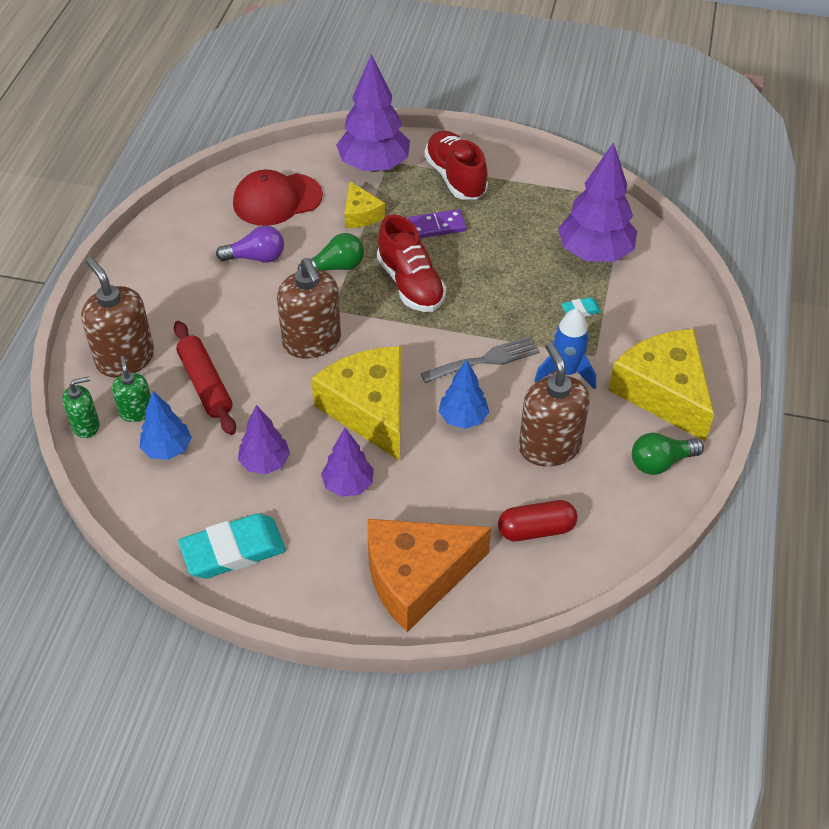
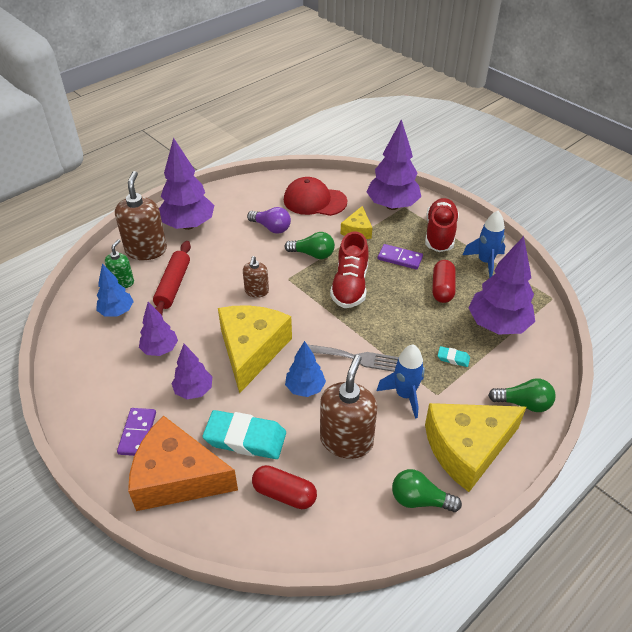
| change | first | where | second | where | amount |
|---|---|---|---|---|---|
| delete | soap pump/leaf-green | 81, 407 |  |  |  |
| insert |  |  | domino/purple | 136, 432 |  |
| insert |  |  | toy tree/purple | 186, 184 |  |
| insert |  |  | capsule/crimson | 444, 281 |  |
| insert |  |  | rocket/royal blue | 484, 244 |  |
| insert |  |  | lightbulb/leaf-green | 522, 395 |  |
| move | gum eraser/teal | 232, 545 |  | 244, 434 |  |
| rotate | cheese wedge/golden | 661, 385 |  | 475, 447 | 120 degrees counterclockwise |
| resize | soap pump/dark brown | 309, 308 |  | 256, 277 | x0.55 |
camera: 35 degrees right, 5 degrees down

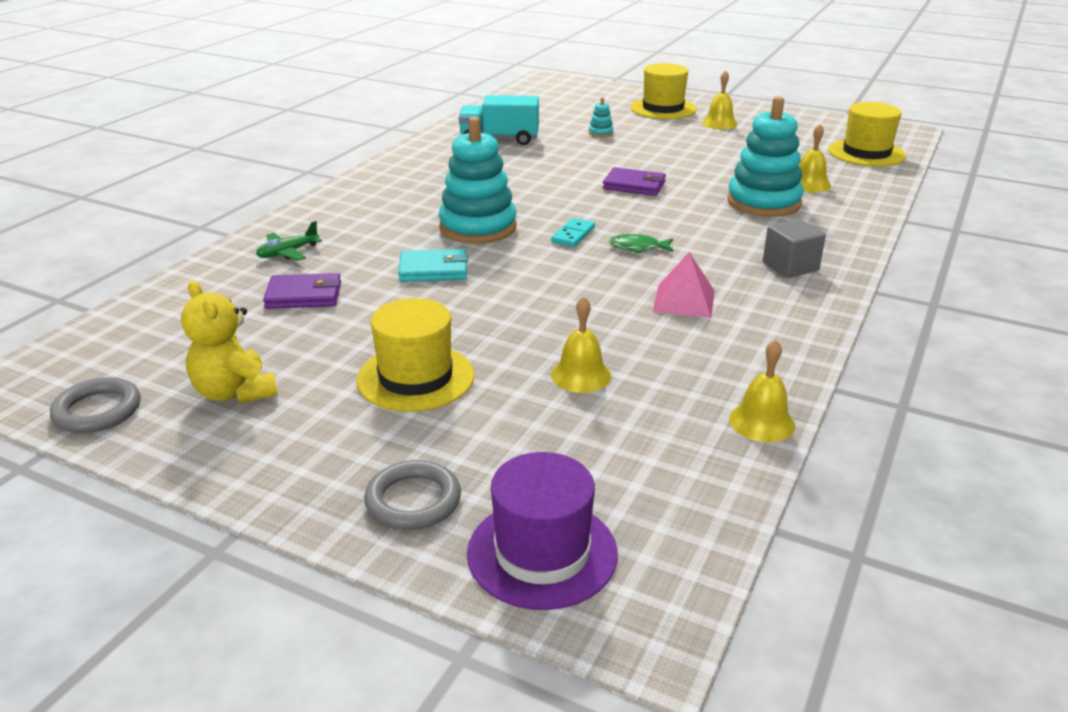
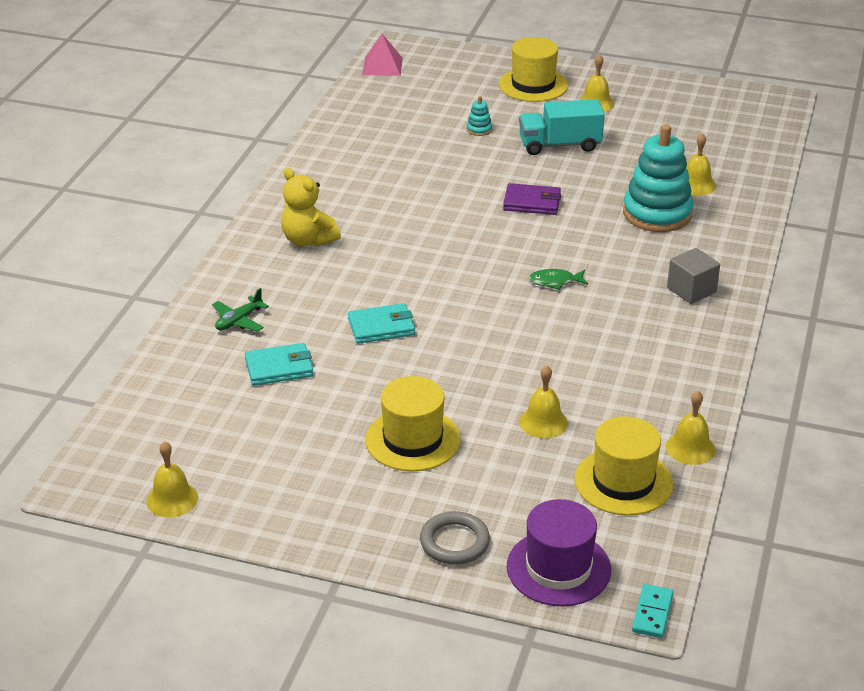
| change | first | where | second | where | amount |
|---|---|---|---|---|---|
| delete | stacking toy/teal | 478, 180 |  |  |  |
| move | teddy bear/golden | 229, 341 |  | 311, 207 |  |
| move | toy truck/teal | 499, 120 |  | 562, 127 |  |
| move | domino/teal | 573, 232 |  | 652, 611 |  |
| move | pyramid/rosy | 684, 285 |  | 382, 55 |  |
| move | top hat/golden | 867, 134 |  | 623, 466 |  |
| replace | ring/ash-grey | 95, 405 | bell/golden | 172, 479 |  |
| recolor | card wallet/purple | 302, 291 | card wallet/teal | 279, 364 |  |
camera: 10 degrees left, 5 degrees up

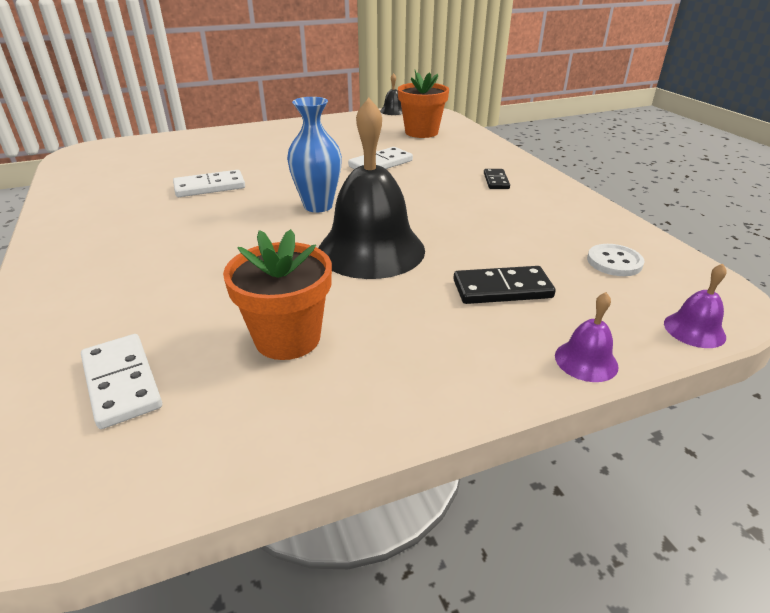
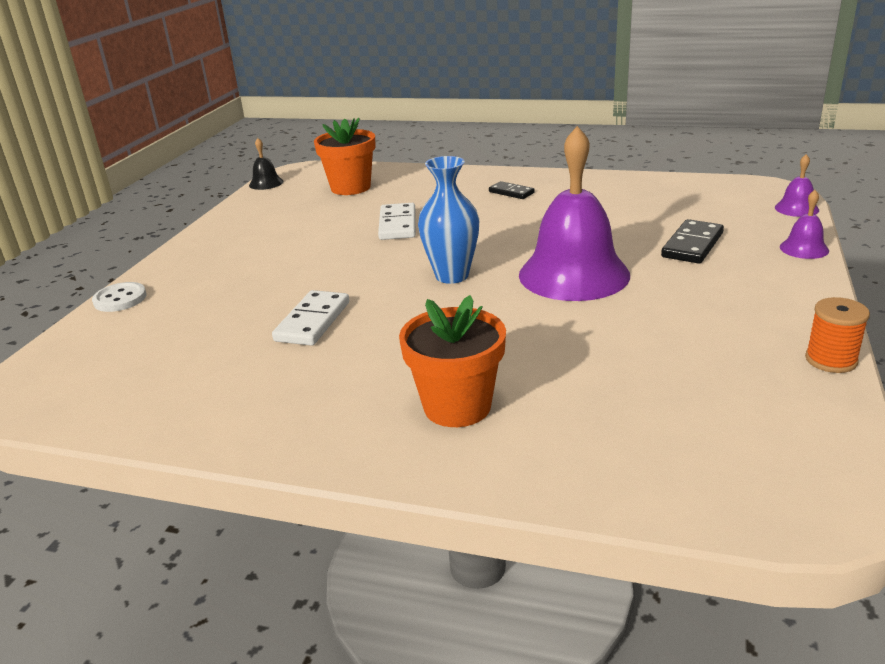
| change | first | where | second | where | amount |
|---|---|---|---|---|---|
| delete | domino/snow-white | 121, 381 |  |  |  |
| insert |  |  | reel of thread/orange | 837, 335 |  |
| move | plant pot/orange | 277, 294 |  | 452, 361 |  |
| move | button/snow-white | 615, 260 |  | 119, 297 |  |
| recolor | bell/ebony | 371, 188 | bell/purple | 574, 213 |  |
camera: 50 degrees left, 5 degrees down

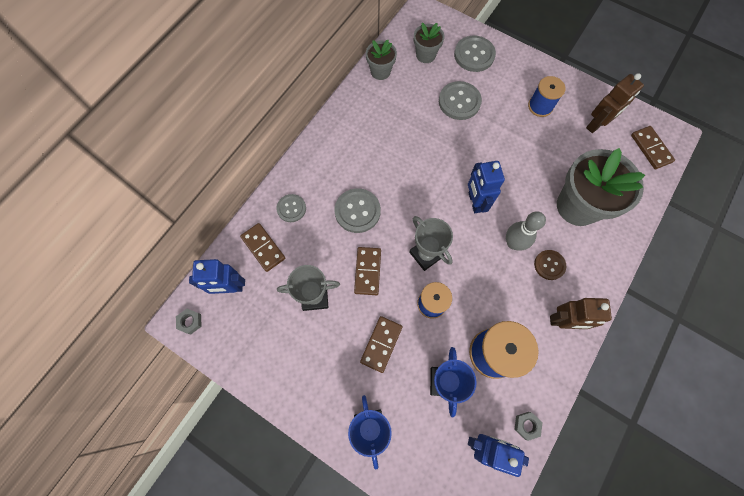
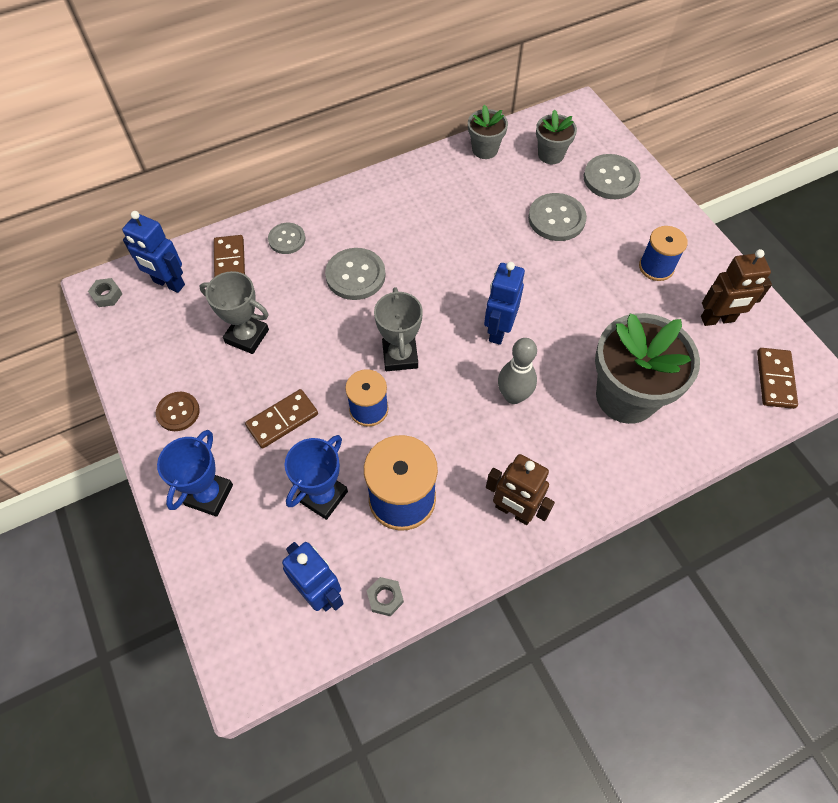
| change | first | where | second | where | amount |
|---|---|---|---|---|---|
| delete | domino/dark brown | 367, 271 |  |  |  |
| move | button/dark brown | 550, 265 |  | 178, 411 |  |
camera: 30 degrees right, 10 degrees down

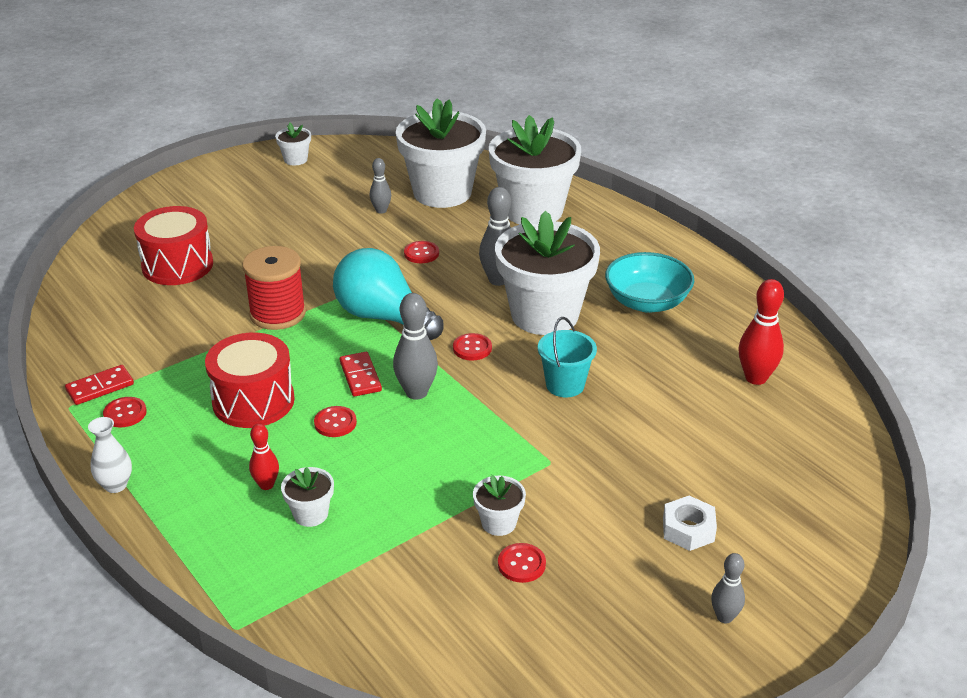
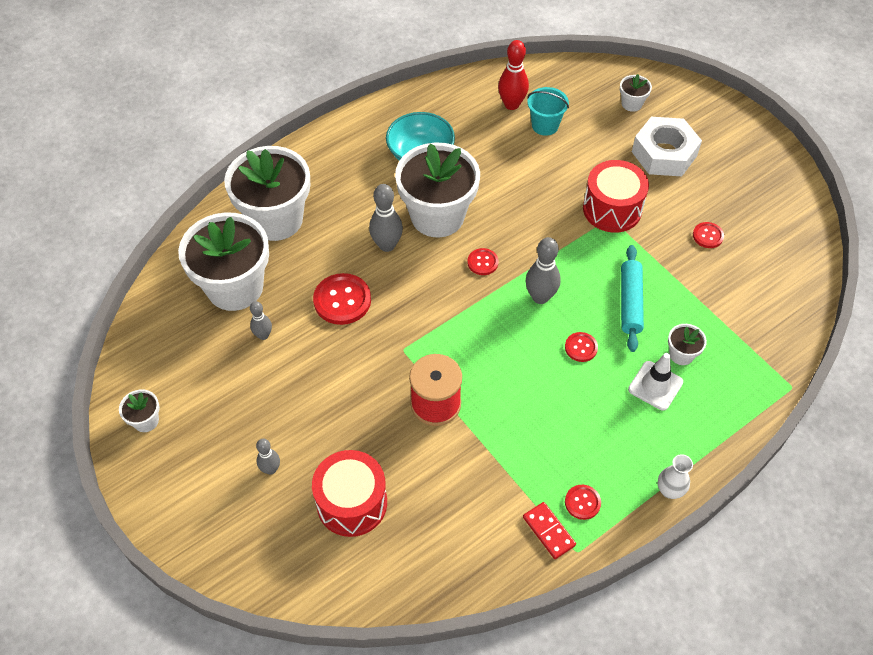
| change | first | where | second | where | amount |
|---|---|---|---|---|---|
| delete | lightbulb/teal | 388, 294 |  |  |  |
| delete | domino/crimson | 361, 374 |  |  |  |
| insert |  |  | dough roller/teal | 632, 298 |  |
| move | drum/crimson | 250, 380 |  | 616, 196 |  |
| move | plant pot/snow-white | 499, 505 |  | 636, 93 |  |
| move | bucket/teal | 567, 357 |  | 548, 111 |  |
| move | skittle/ash-grey | 728, 588 |  | 268, 457 |  |
| replace | skittle/crimson | 264, 457 | road cone/snow-white | 655, 382 |  |
| resize | button/crimson | 421, 252 |  | 342, 299 | x1.81 |
| resize | hexagon nut/snow-white | 690, 523 |  | 667, 146 | x1.83 |
camera: 90 degrees left, 20 degrees up

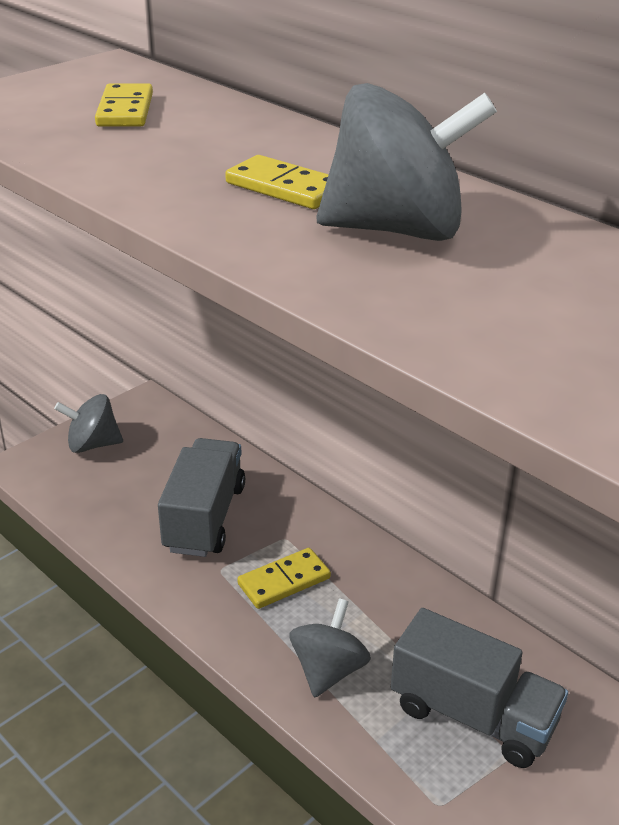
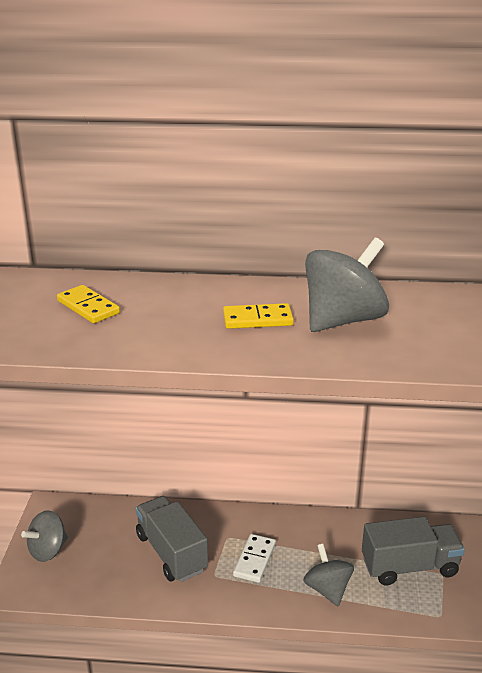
| change | first | where | second | where | amount |
|---|---|---|---|---|---|
| recolor | domino/golden | 284, 578 | domino/snow-white | 254, 558 |  |
camera: 40 degrees left, 5 degrees down

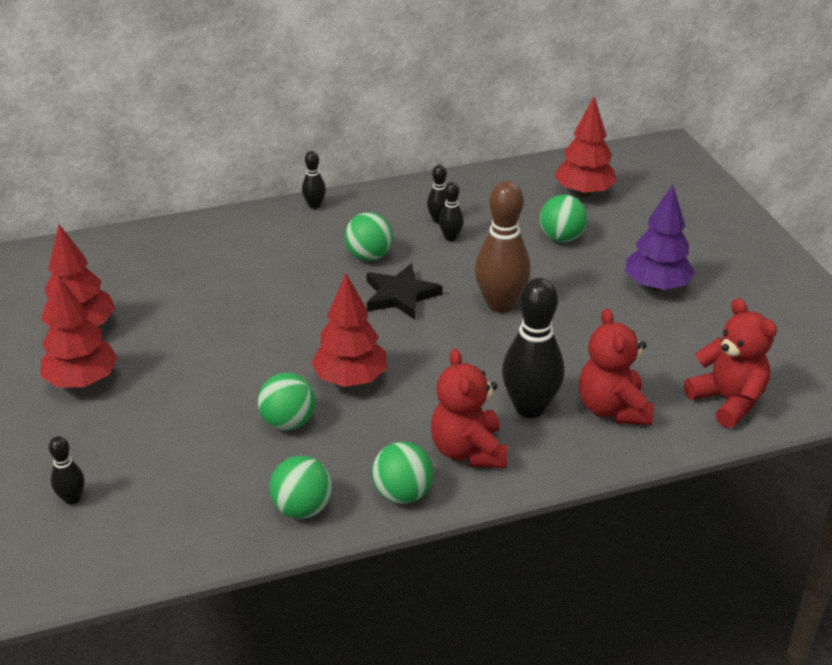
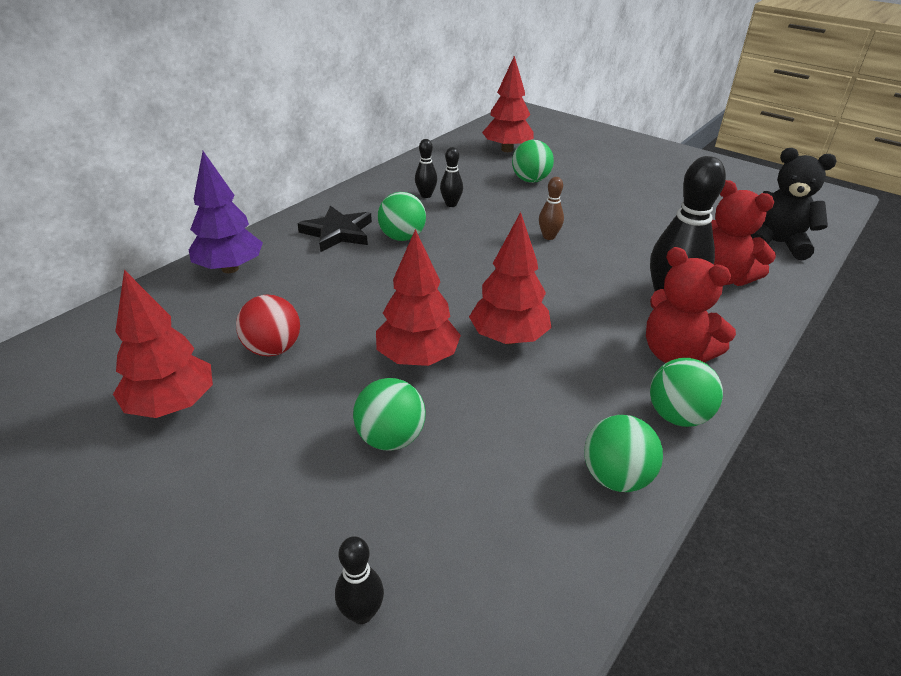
| change | first | where | second | where | amount |
|---|---|---|---|---|---|
| delete | skittle/ebony | 314, 180 |  |  |  |
| insert |  |  | ball/crimson | 268, 326 |  |
| move | toy tree/crimson | 79, 331 |  | 418, 297 |  |
| move | ball/leaf-green | 287, 401 |  | 389, 414 |  |
| move | star/ebony | 404, 291 |  | 334, 229 |  |
| move | toy tree/purple | 660, 237 |  | 226, 212 |  |
| recolor | teddy bear/crimson | 730, 363 | teddy bear/ebony | 794, 204 |  |
| resize | skittle/dark brown | 503, 247 |  | 551, 208 | x0.49 |
camera: 35 degrees left, 0 degrees up

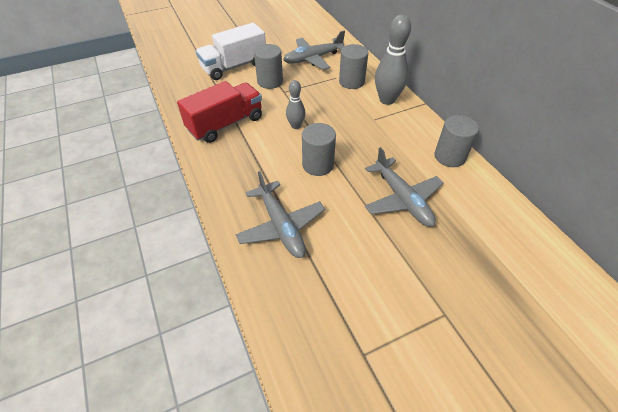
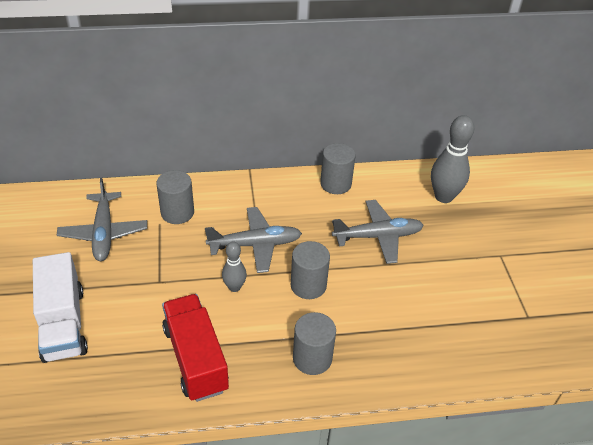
| change | first | where | second | where | amount |
|---|---|---|---|---|---|
| move | toy plane/ash-grey | 280, 214 |  | 253, 240 |  |
| move | cylinder/ash-grey | 268, 66 |  | 314, 343 |  |
| move | skittle/ash-grey | 393, 59 |  | 452, 159 |  |
camera: 75 degrees left, 5 degrees down

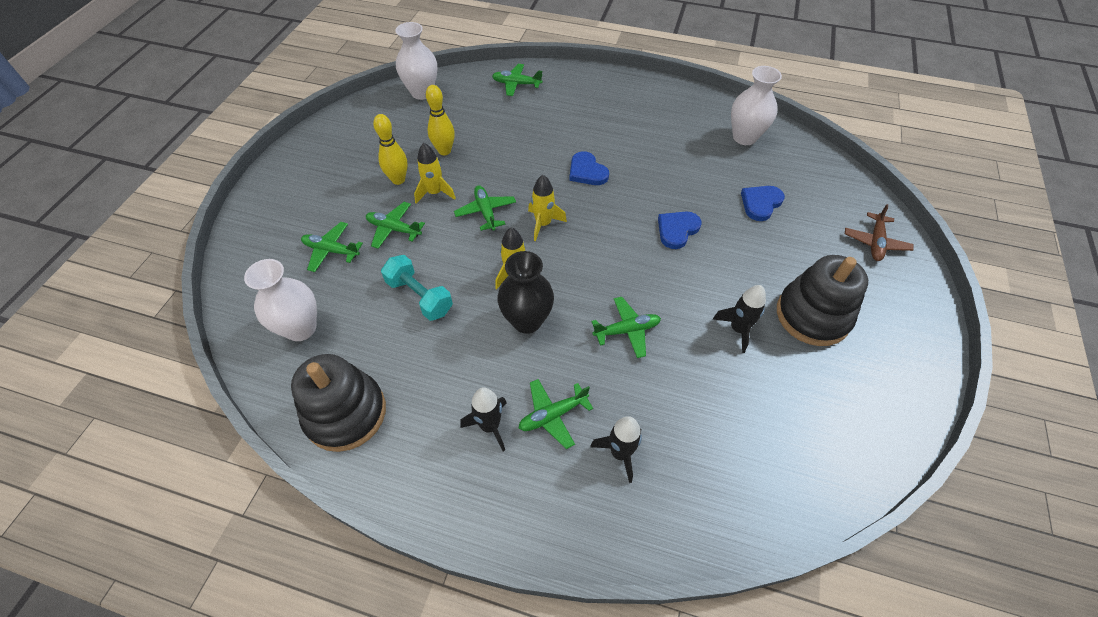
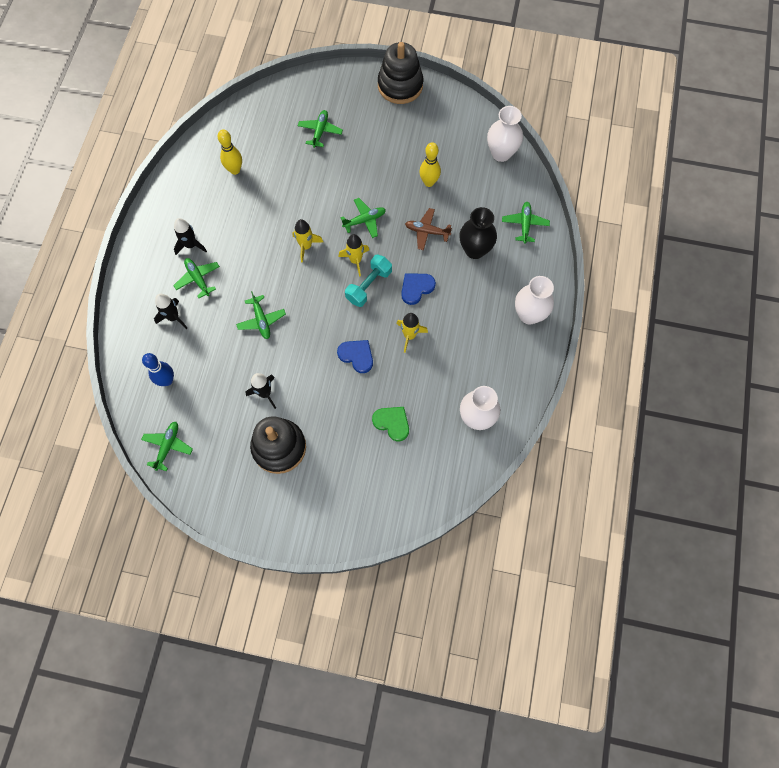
| change | first | where | second | where | amount |
|---|---|---|---|---|---|
| insert |  |  | skittle/royal blue | 158, 369 |  |
| move | vase/snow-white | 280, 300 |  | 534, 300 |  |
| move | stacking toy/ebony | 338, 403 |  | 400, 73 |  |
| move | toy plane/leaf-green | 395, 225 |  | 167, 446 |  |
| move | skittle/golden | 390, 149 |  | 230, 152 |  |
| move | free weight/teal | 417, 288 |  | 368, 281 |  |
| move | rocket/golden | 435, 173 |  | 412, 333 |  |
| move | vase/ebony | 525, 292 |  | 478, 233 |  |
| move | toy plane/dark brown | 879, 232 |  | 428, 229 |  |
| recolor | heart shape/royal blue | 763, 203 | heart shape/leaf-green | 390, 424 |  |
camera: 85 degrees right, 15 degrees up

